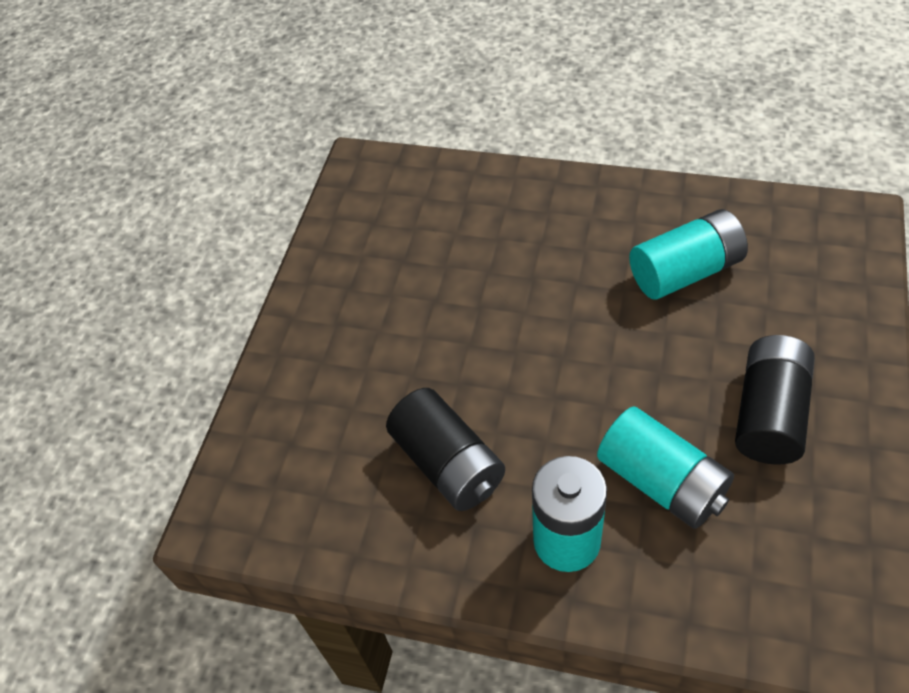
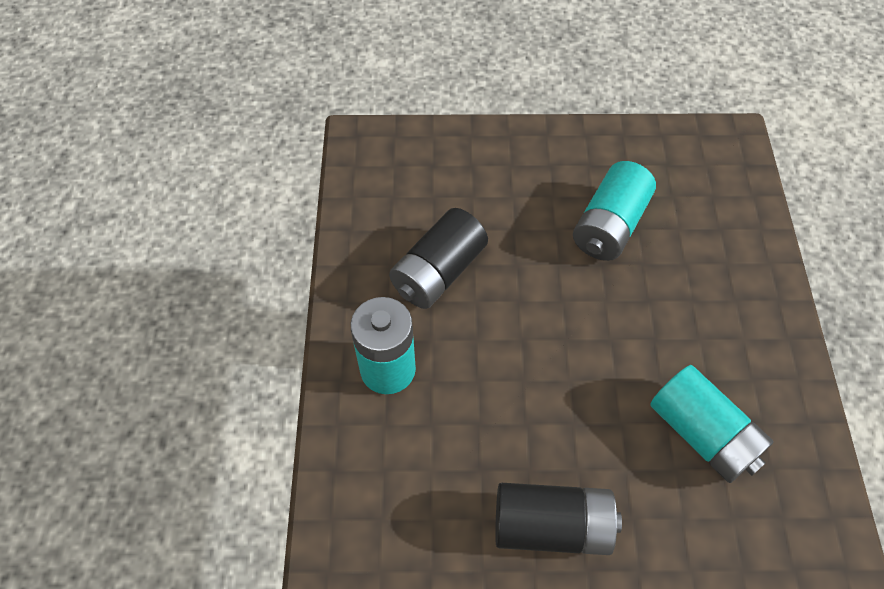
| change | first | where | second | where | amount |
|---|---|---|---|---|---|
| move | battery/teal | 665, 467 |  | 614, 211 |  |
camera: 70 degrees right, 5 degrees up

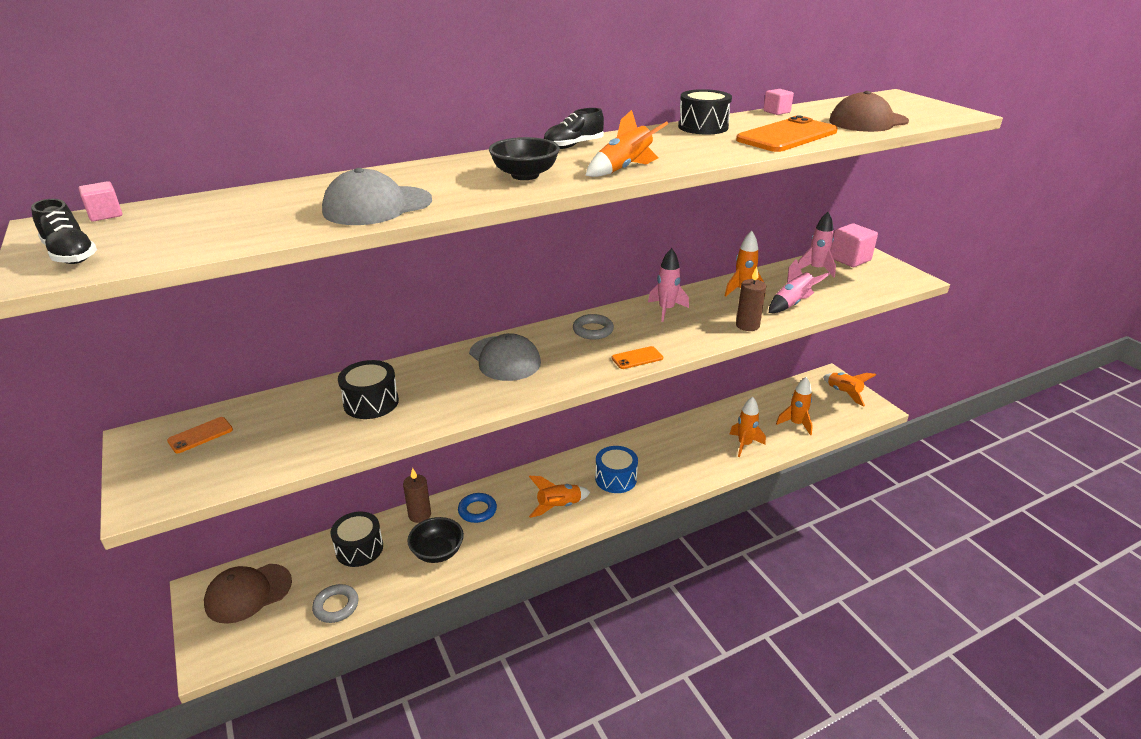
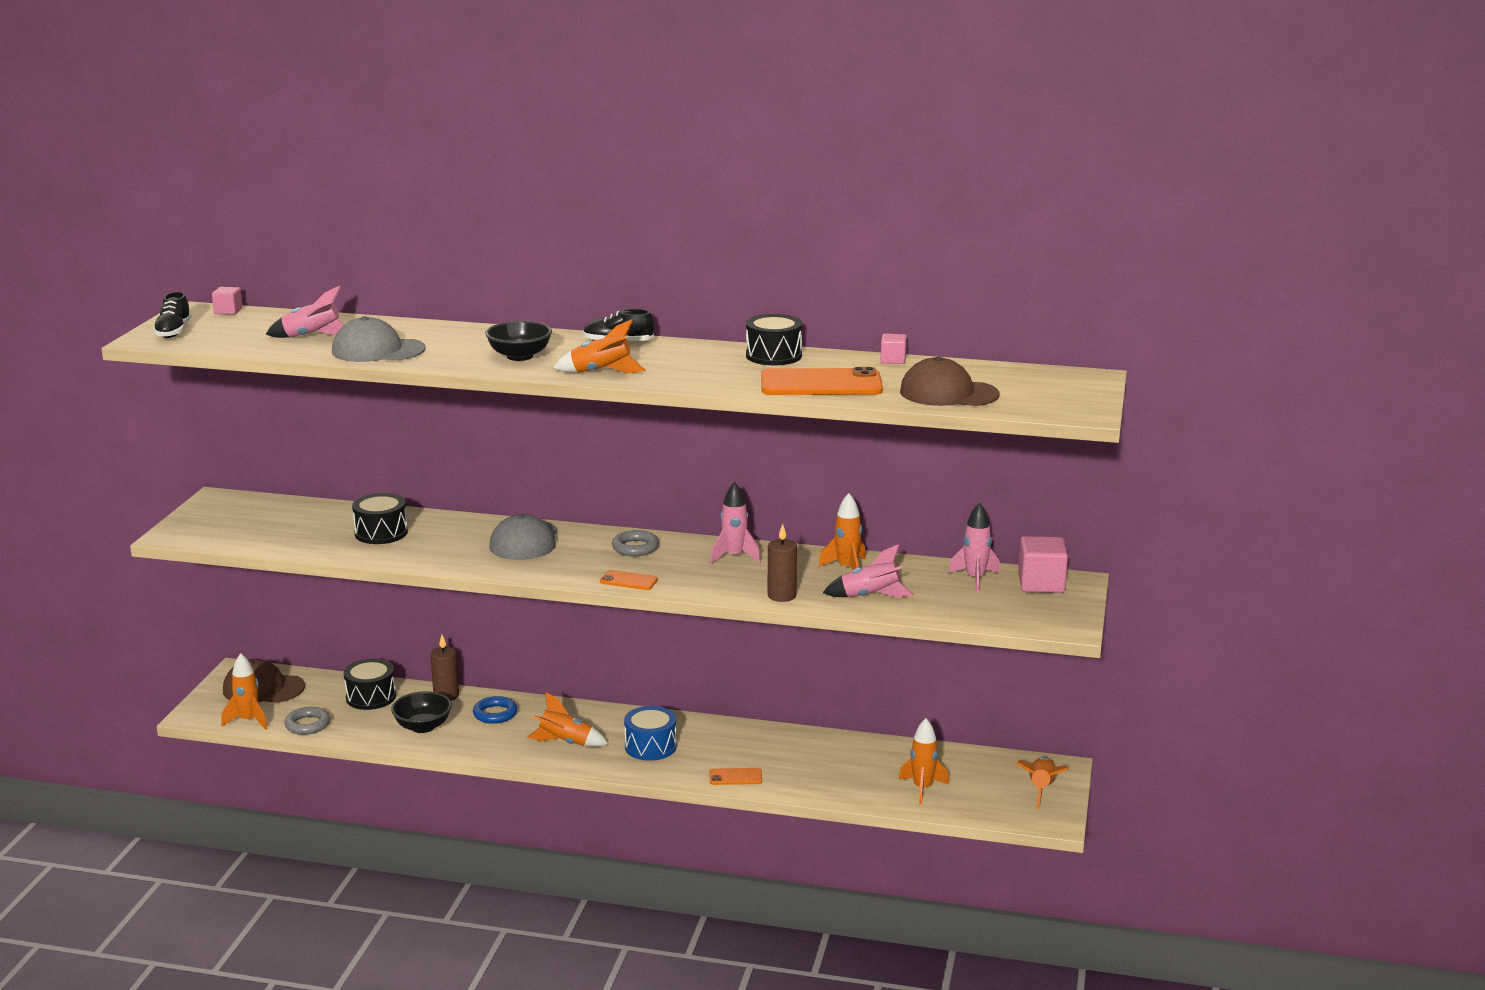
| change | first | where | second | where | amount |
|---|---|---|---|---|---|
| insert |  |  | rocket/rosy | 305, 312 |  |
| move | phone/orange | 200, 435 |  | 735, 776 |  |
| move | rocket/orange | 748, 427 |  | 244, 691 |  |
camera: 40 degrees right, 10 degrees down

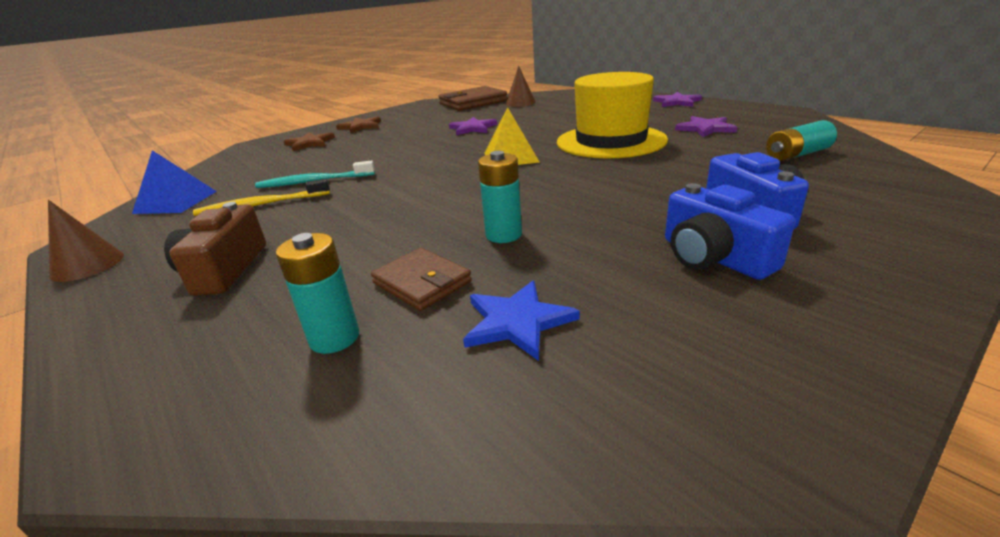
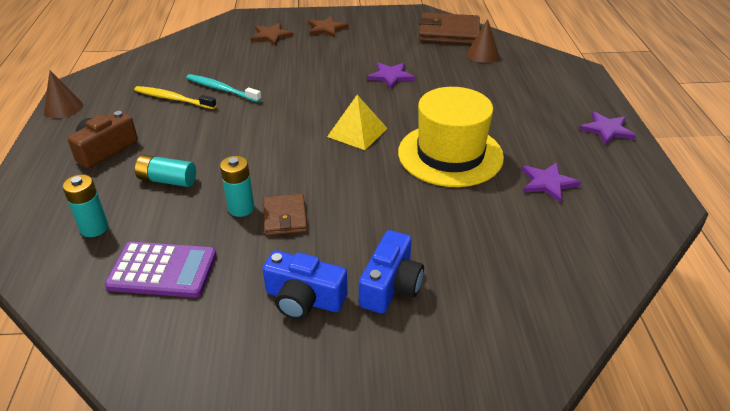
| change | first | where | second | where | amount |
|---|---|---|---|---|---|
| delete | pyramid/royal blue | 174, 182 |  |  |  |
| move | card wallet/dark brown | 421, 279 |  | 285, 215 |  |
| move | battery/teal | 801, 140 |  | 165, 171 |  |
| replace | star/royal blue | 521, 321 | calculator/purple | 161, 270 |  |
| rotate | compact camera/royal blue | 730, 231 |  | 305, 285 | 75 degrees counterclockwise |
camera: 35 degrees right, 10 degrees up

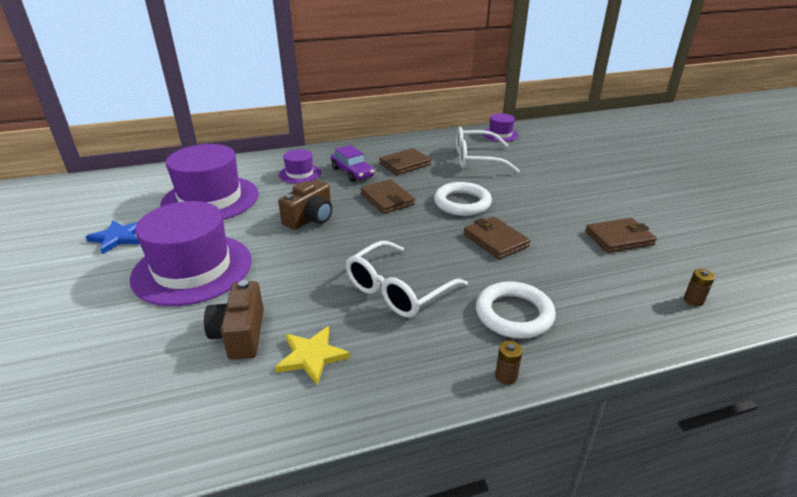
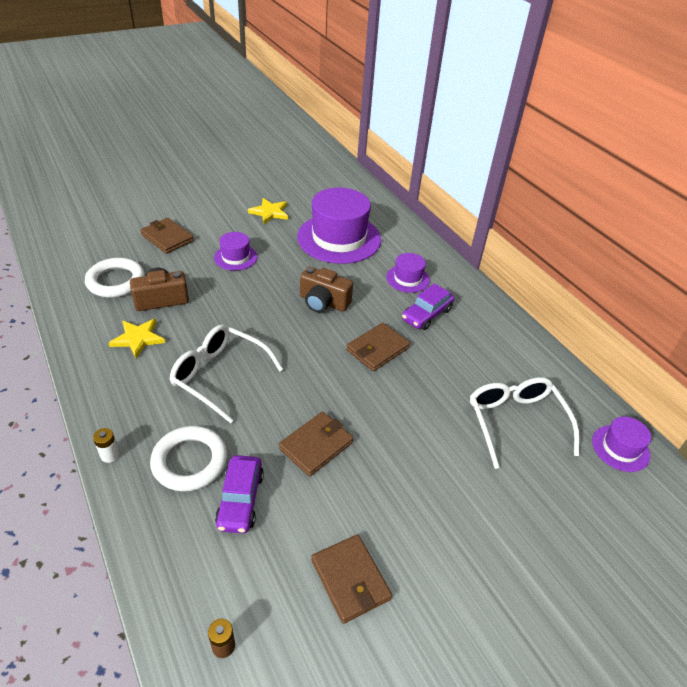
| change | first | where | second | where | amount |
|---|---|---|---|---|---|
| insert |  |  | automobile/purple | 239, 494 |  |
| move | card wallet/dark brown | 405, 161 |  | 167, 236 |  |
| move | ring/snow-white | 463, 199 |  | 115, 278 |  |
| recolor | star/royal blue | 113, 237 | star/golden | 268, 211 |  |
| recolor | battery/dark brown | 509, 363 | battery/snow-white | 106, 445 |  |
| resize | top hat/purple | 191, 253 |  | 235, 251 | x0.48 |
camera: 75 degrees right, 10 degrees up

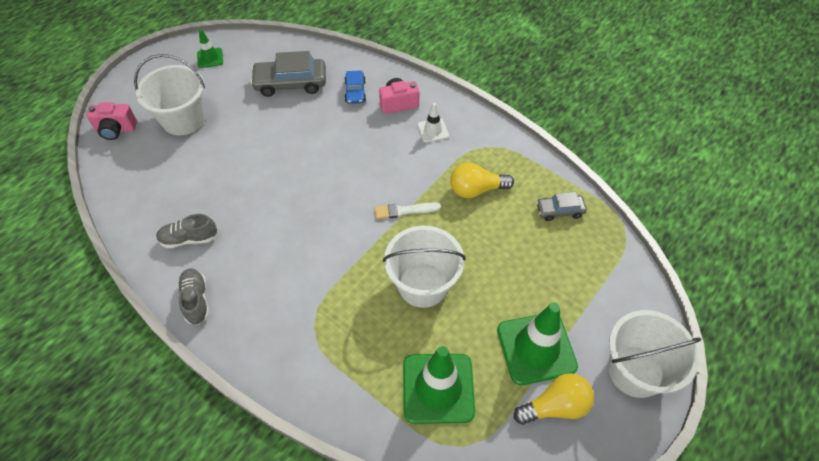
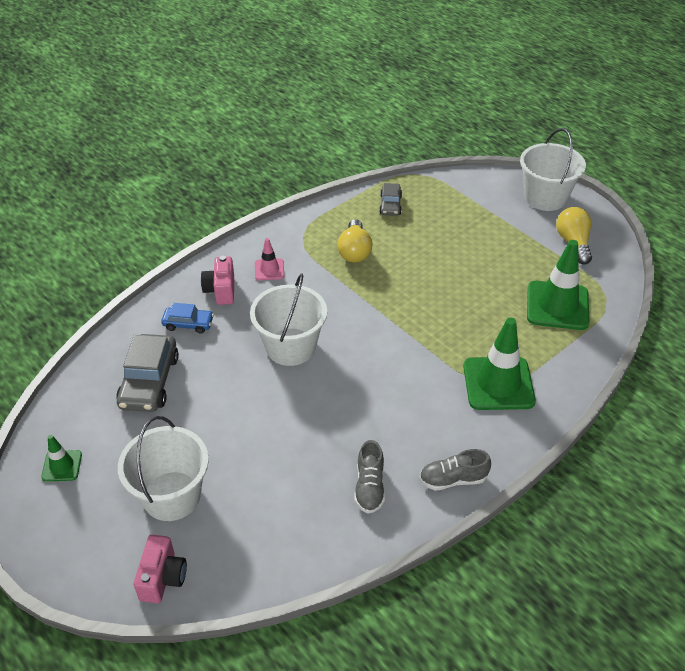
| change | first | where | second | where | amount |
|---|---|---|---|---|---|
| delete | paintbrush/snow-white | 407, 211 |  |  |  |
| move | bucket/snow-white | 424, 267 |  | 288, 319 |  |
| move | road cone/leaf-green | 537, 343 |  | 499, 363 |  |
| recolor | road cone/snow-white | 433, 123 | road cone/rosy | 269, 259 |  |
camera: 80 degrees left, 10 degrees down

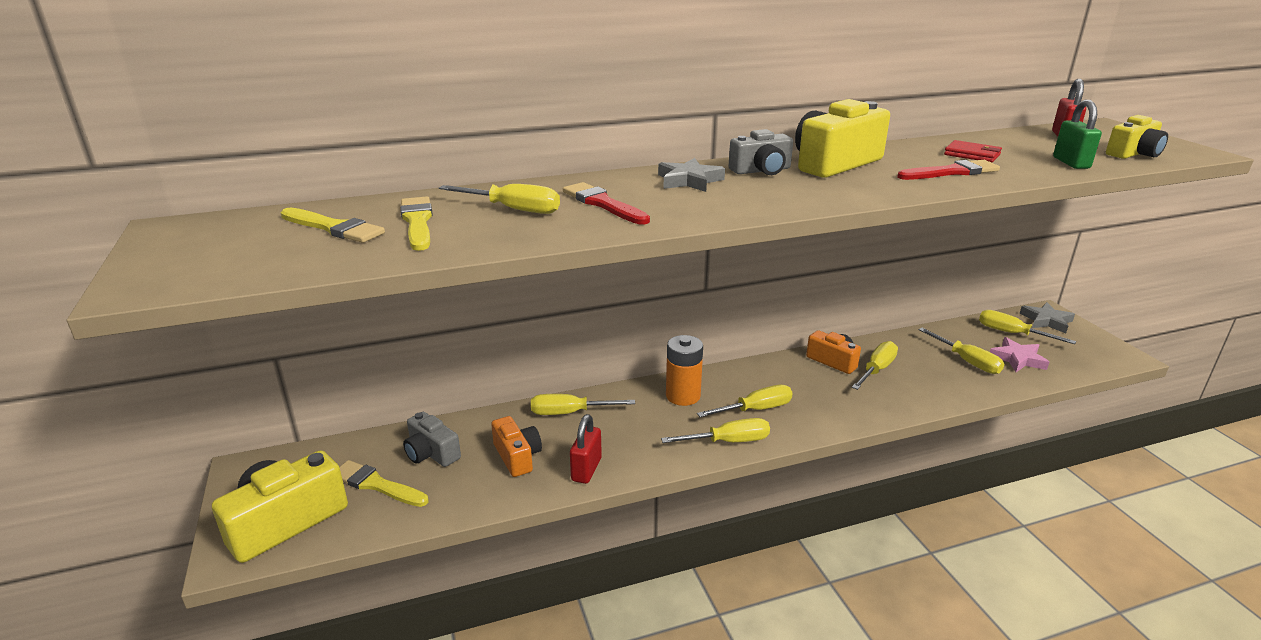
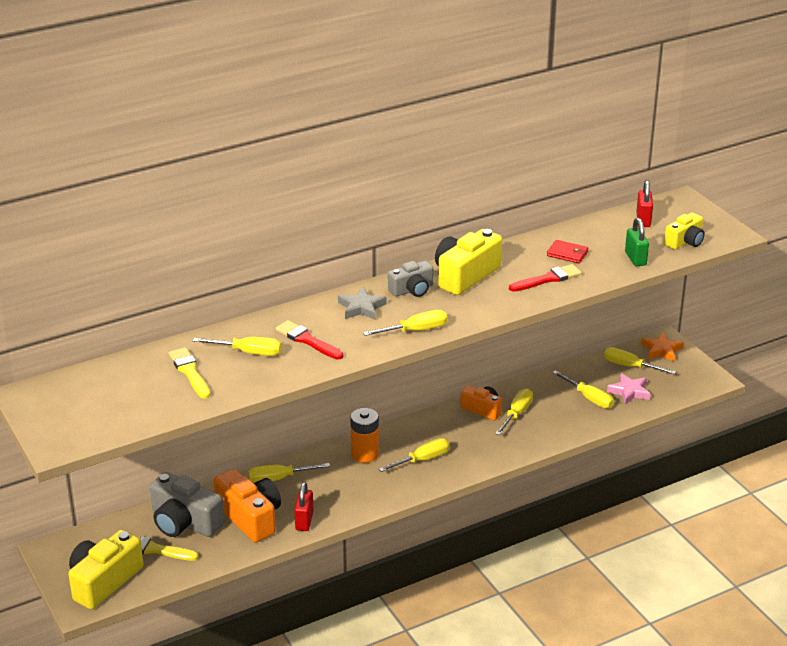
| change | first | where | second | where | amount |
|---|---|---|---|---|---|
| delete | paintbrush/golden | 333, 225 |  |  |  |
| move | hand screwdriver/golden | 715, 430 |  | 405, 323 |  |
| recolor | star/ash-grey | 1047, 317 | star/orange | 662, 347 |  |
| resize | compact camera/ash-grey | 432, 439 |  | 187, 504 | x1.65 |
| resize | compact camera/orange | 516, 446 |  | 247, 505 | x1.65 |
camera: 10 degrees left, 5 degrees up

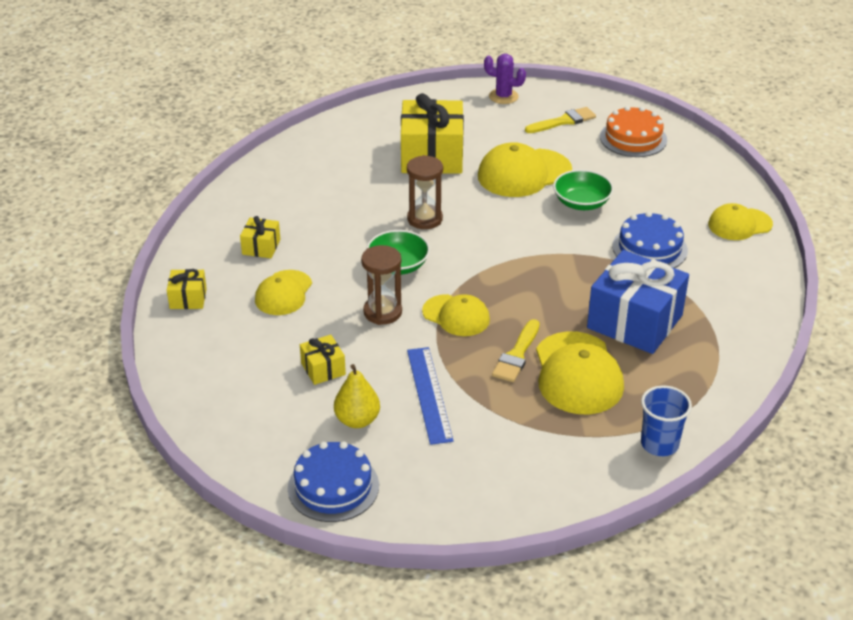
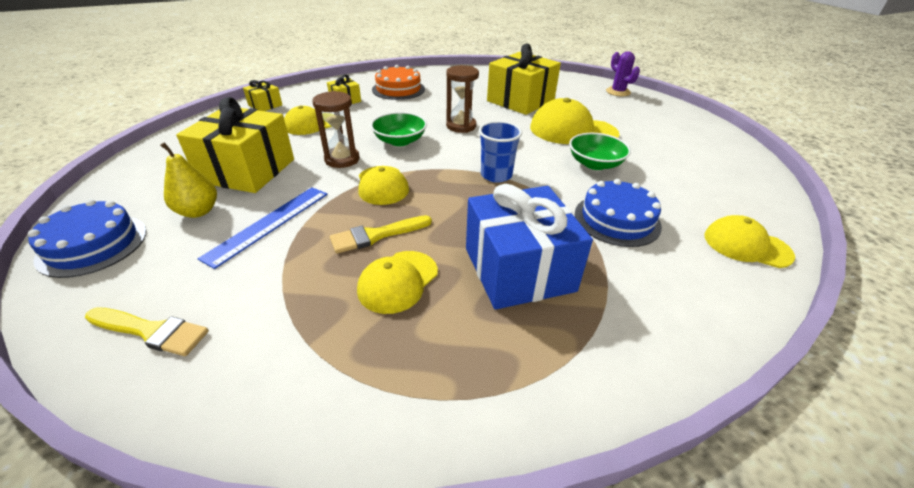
| change | first | where | second | where | amount |
|---|---|---|---|---|---|
| move | paintbrush/golden | 560, 120 |  | 147, 332 |  |
| move | cake/orange | 633, 131 |  | 398, 82 |  |
| move | cup/royal blue | 666, 421 |  | 500, 152 |  |
| resize | present/golden | 323, 360 |  | 235, 145 | x2.15 |
| resize | peaked cap/golden | 580, 372 |  | 397, 282 | x0.64 |
camera: 40 degrees right, 0 degrees up

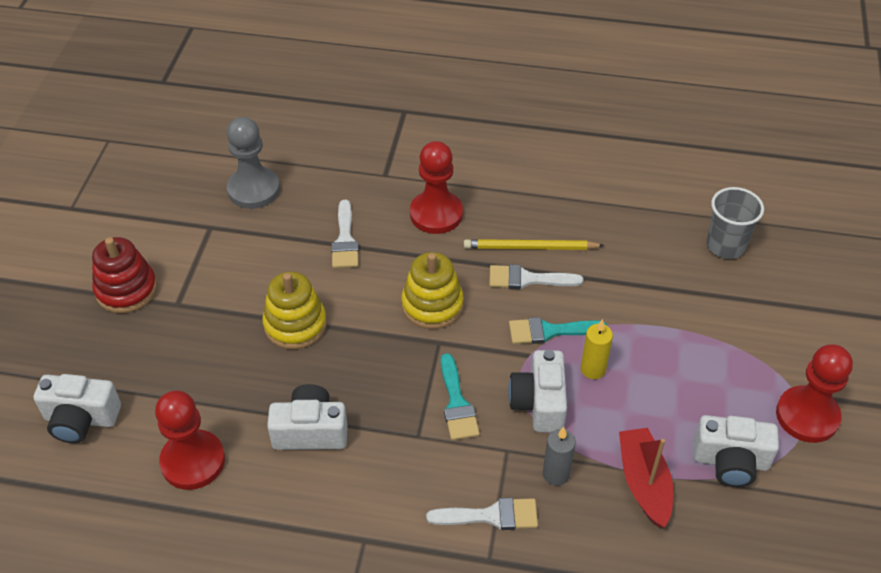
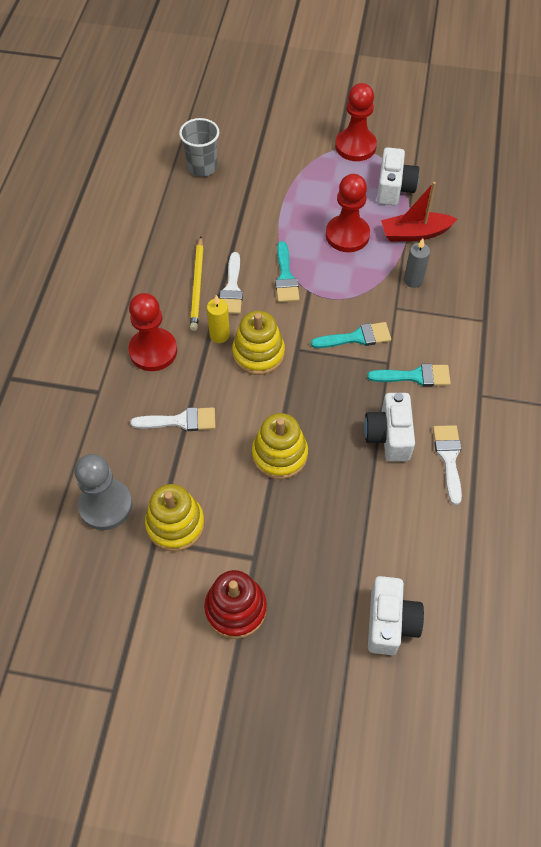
| change | first | where | second | where | amount |
|---|---|---|---|---|---|
| delete | compact camera/snow-white | 537, 391 |  |  |  |
| insert |  |  | stacking toy/golden | 175, 517 |  |
| insert |  |  | paintbrush/teal | 409, 375 |  |
| move | game pawn/crimson | 190, 440 |  | 348, 213 |  |
| move | paintbrush/snow-white | 482, 514 |  | 447, 465 |  |
| move | wax candle/golden | 597, 349 |  | 218, 319 |  |
camera: 90 degrees left, 10 degrees up

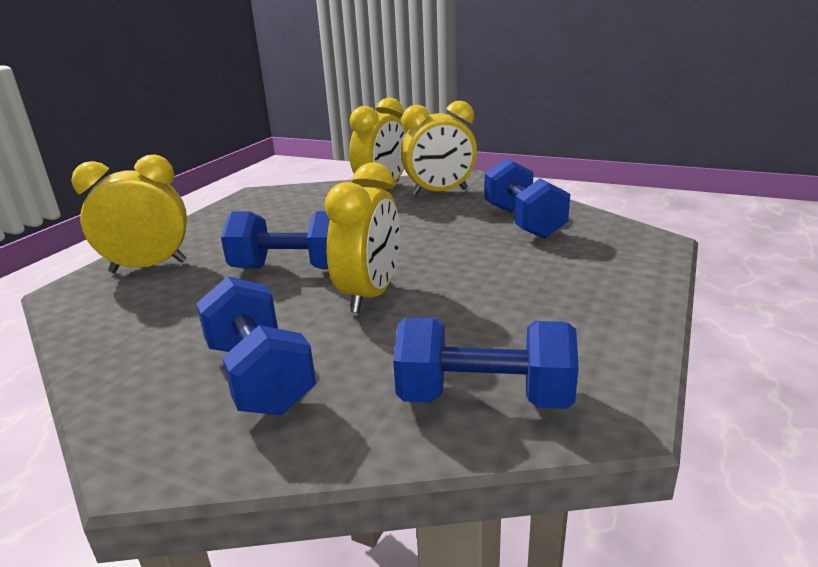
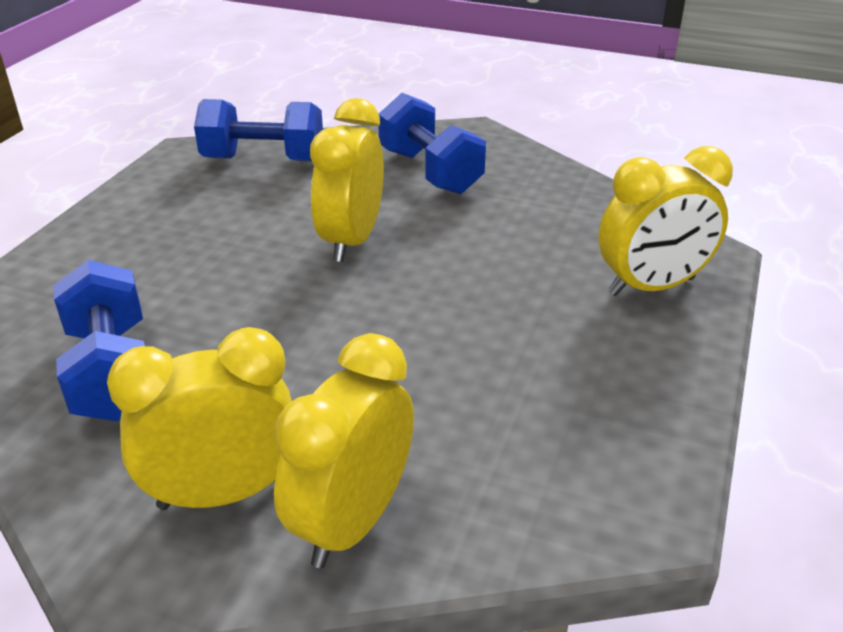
| change | first | where | second | where | amount |
|---|---|---|---|---|---|
| delete | free weight/royal blue | 275, 240 |  |  |  |
camera: 175 degrees right, 10 degrees up

